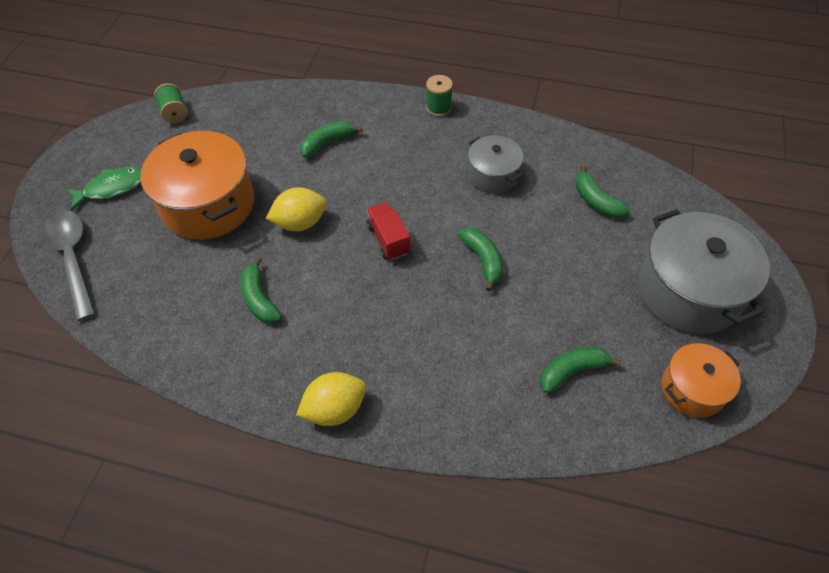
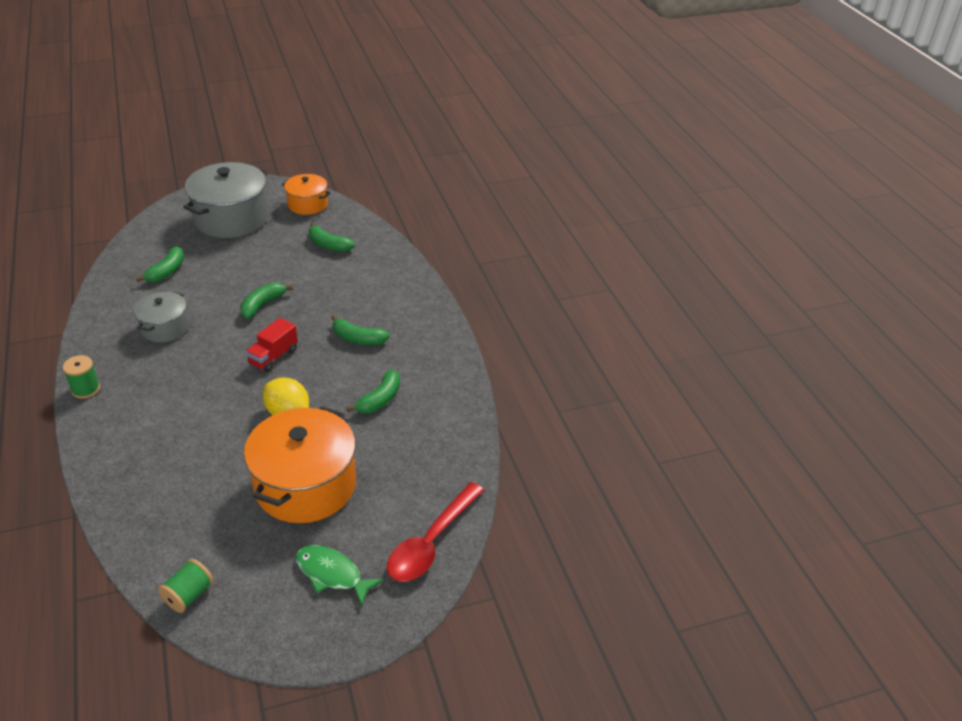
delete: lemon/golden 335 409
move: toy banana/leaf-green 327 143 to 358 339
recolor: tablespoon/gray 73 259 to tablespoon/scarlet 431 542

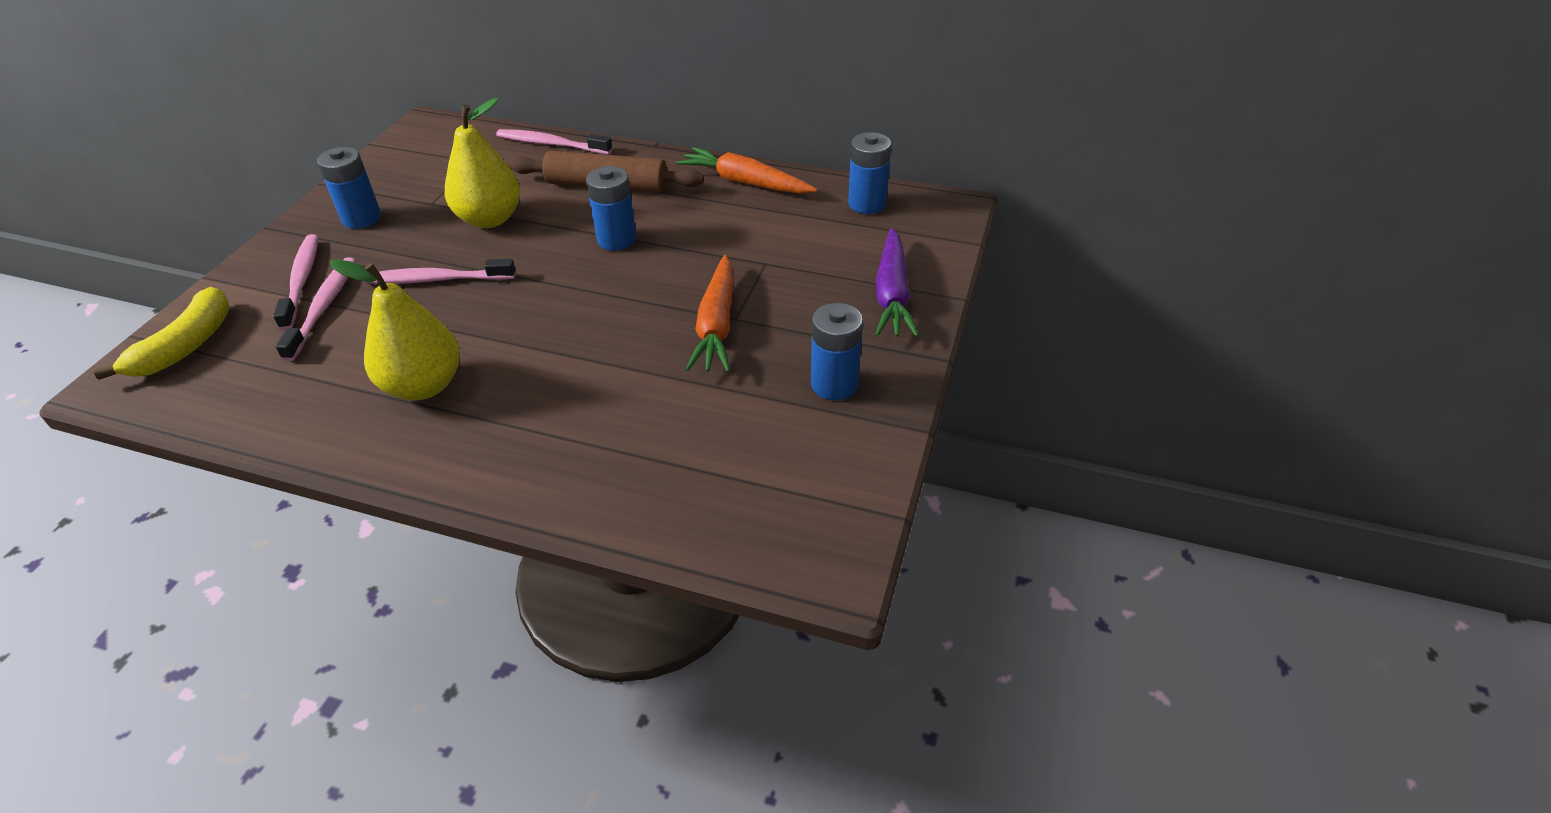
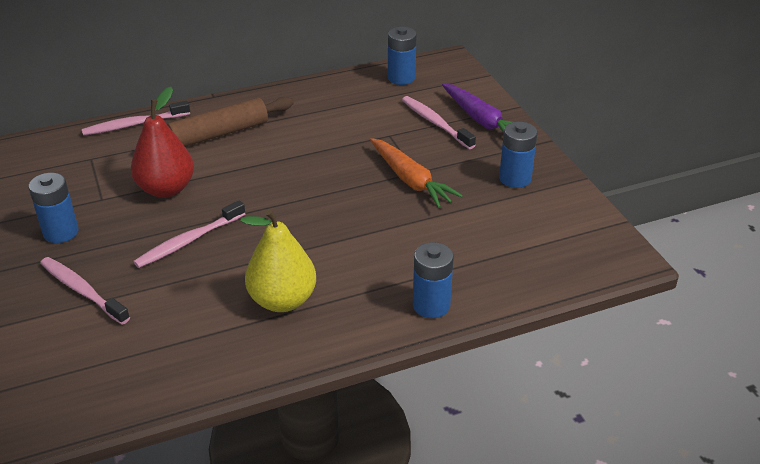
delete: root vegetable/orange-coloured 745 182; toy banana/golden 186 346
move: power cell/royal blue 617 239 to 431 305; dental brush/pink 323 307 to 435 123
recolor: toy pear/golden 490 219 to toy pear/scarlet 166 189

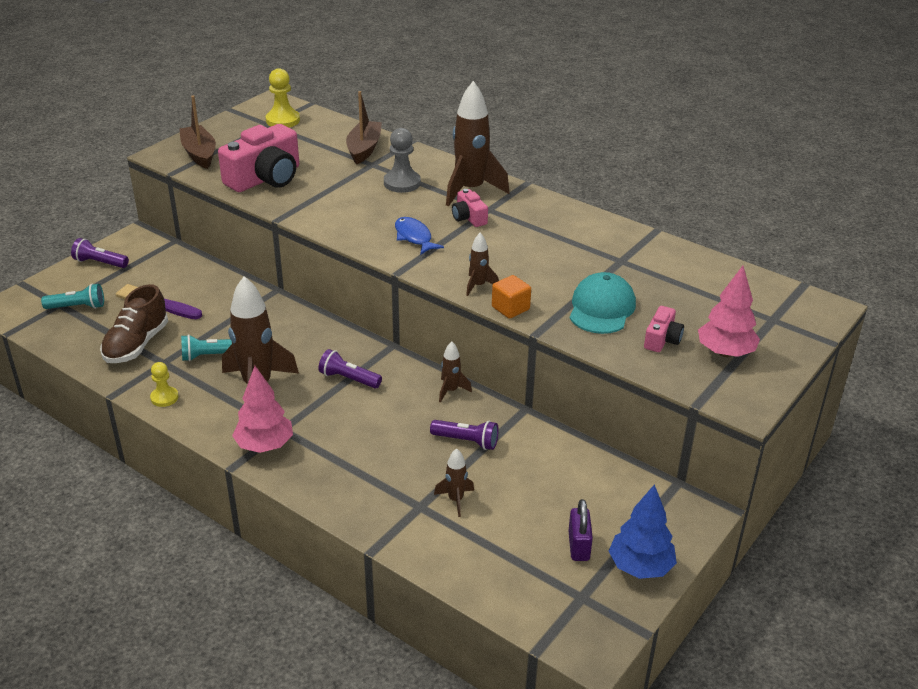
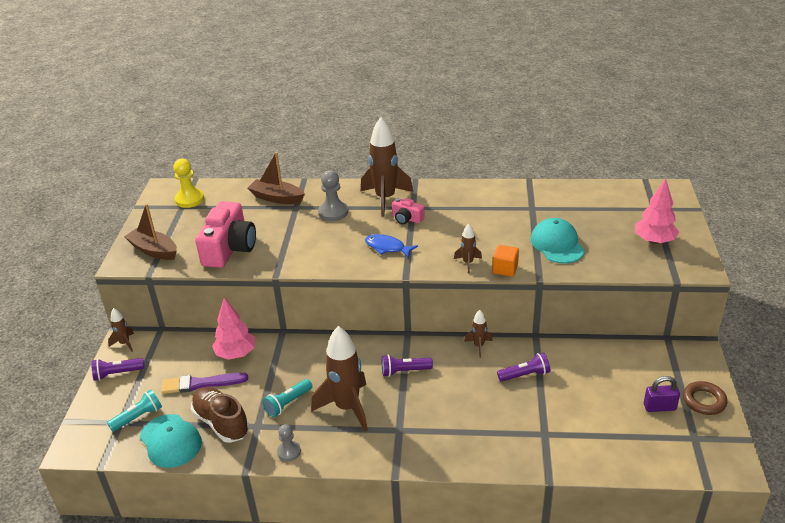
delete: photo camera/pink 662 339
insert: cap/turquoise 170 441
move: tree/pink 264 445 to 236 354; toy rocket/brown 455 500 to 125 343
replace: tree/royal blue 640 567 to torus/brown 704 401
recolor: pawn/golden 164 398 to pawn/gray 289 452
rotate: sailboat/brown 364 149 = 277 198 45 degrees counterclockwise; shoe/brown 136 345 = 221 423 150 degrees clockwise; small lock/violet 578 546 = 659 407 60 degrees counterclockwise

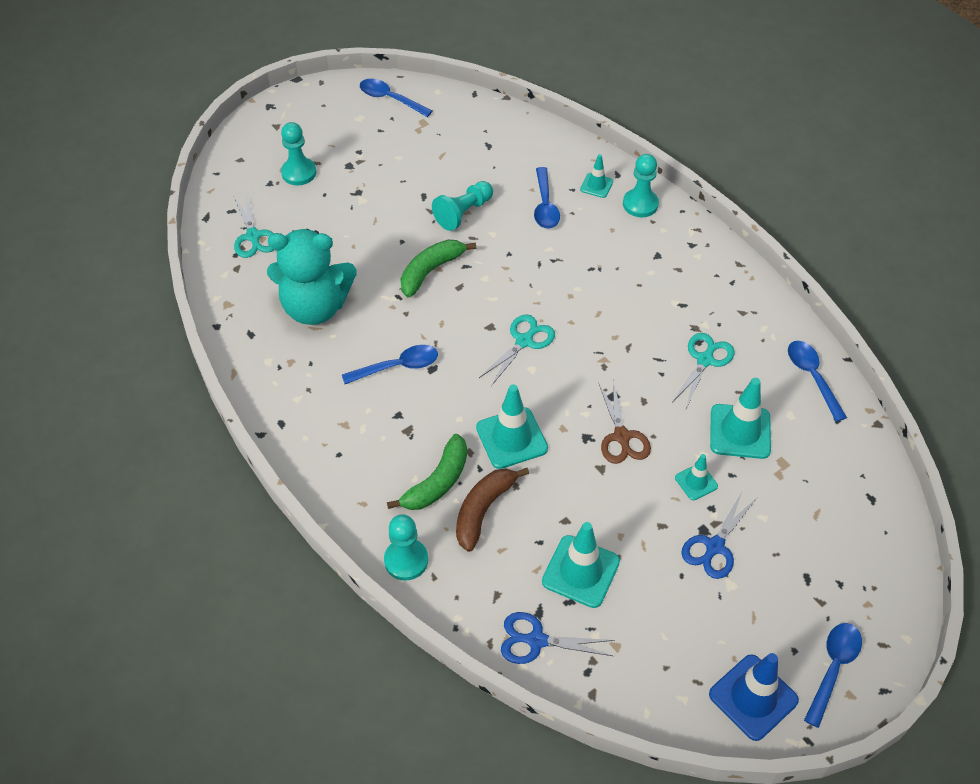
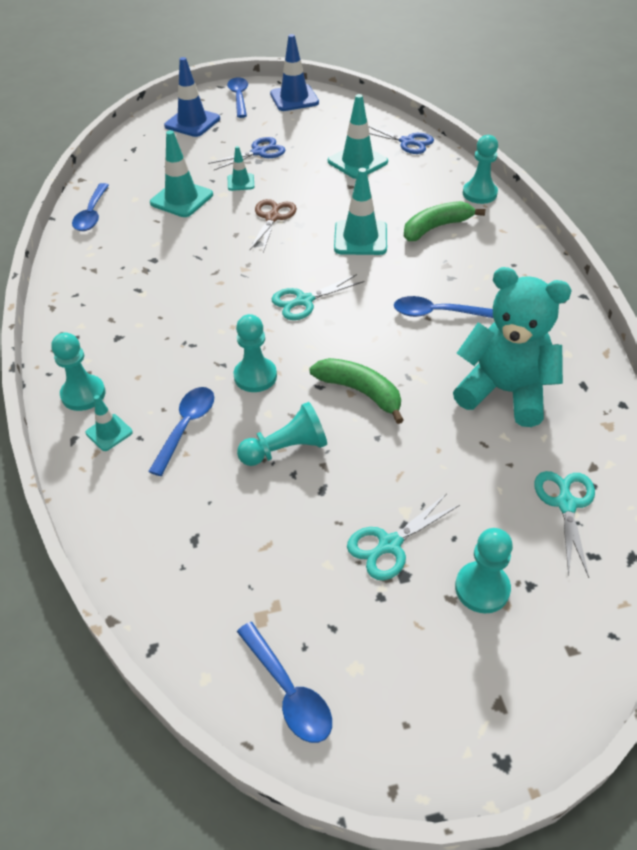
delete: toy banana/brown 483 510
insert: road cone/royal blue 192 122; pawn/turquoise 255 376
move: shears/turquoise 705 360 to 389 544
rotate: toy banana/leaf-green 431 271 = 360 392 120 degrees counterclockwise; tablespoon/royal blue 833 668 = 239 98 120 degrees clockwise

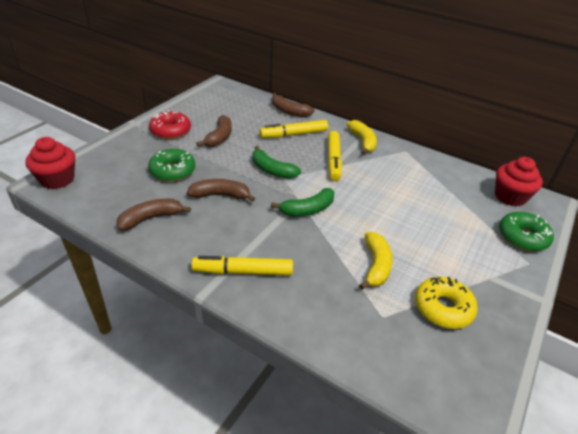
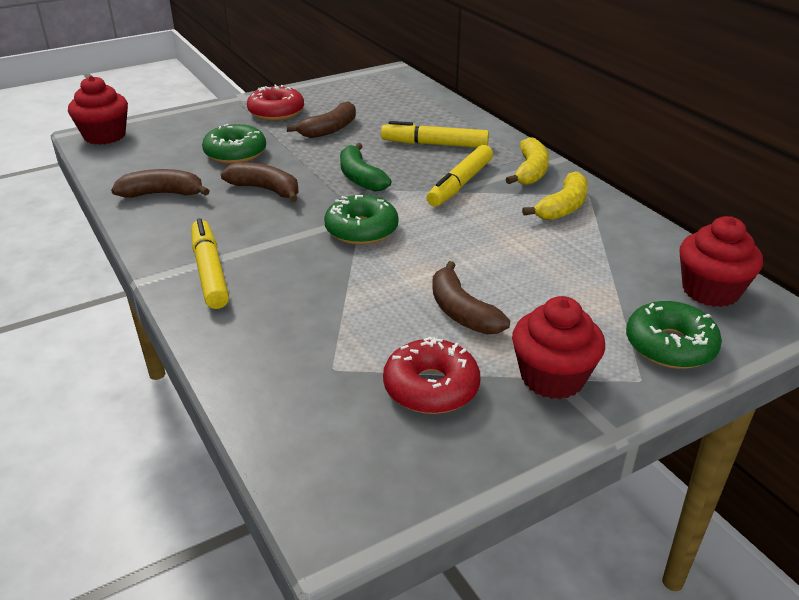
insert: fairy cake/scarlet 552 377
move: toy banana/brown 289 111 to 462 312; toy banana/golden 376 265 to 563 207
replace: toy banana/leaf-green 308 209 to doughnut/leaf-green 361 230
recolor: doughnut/golden 443 308 to doughnut/scarlet 431 387
rotate: marker/golden 243 271 = 210 271 45 degrees clockwise

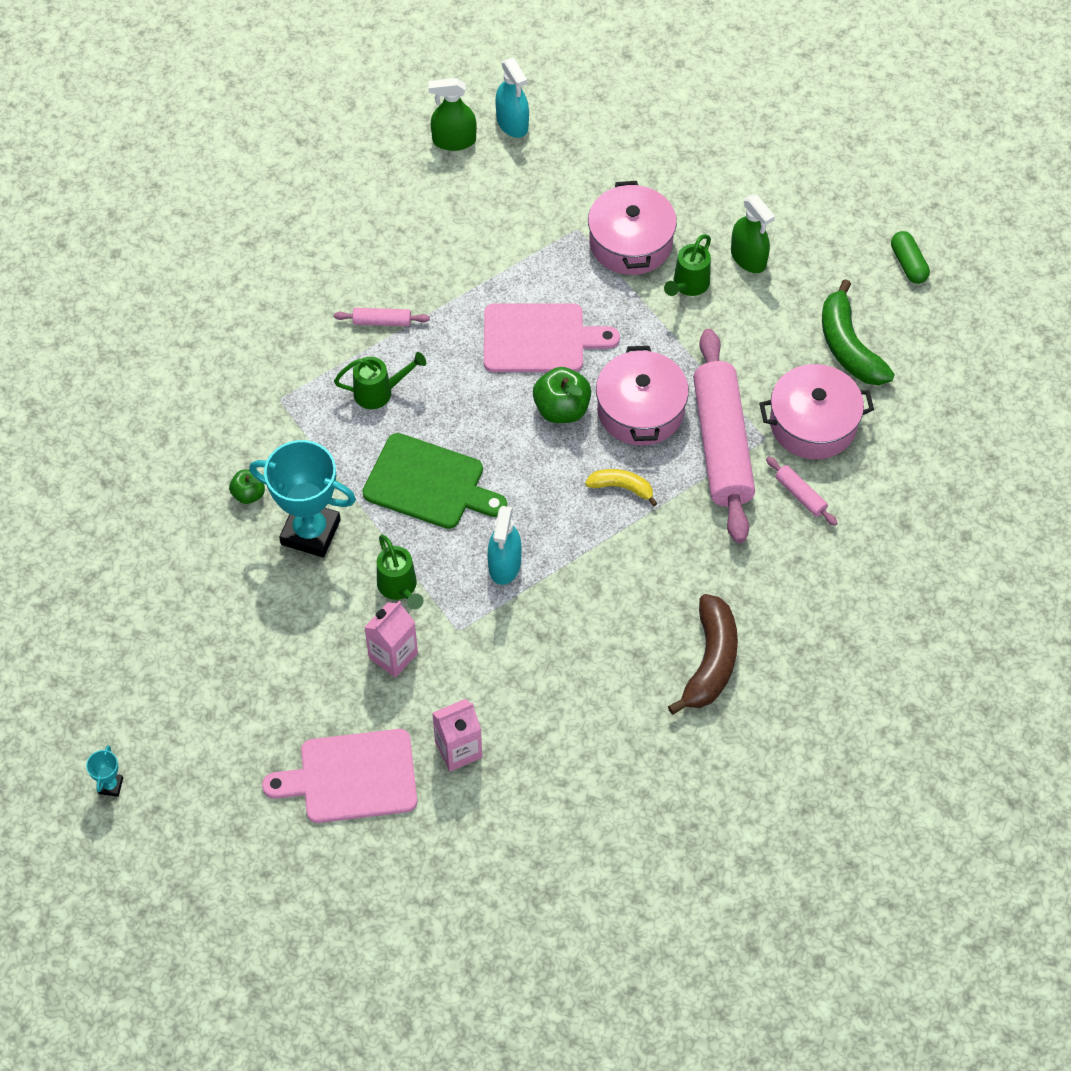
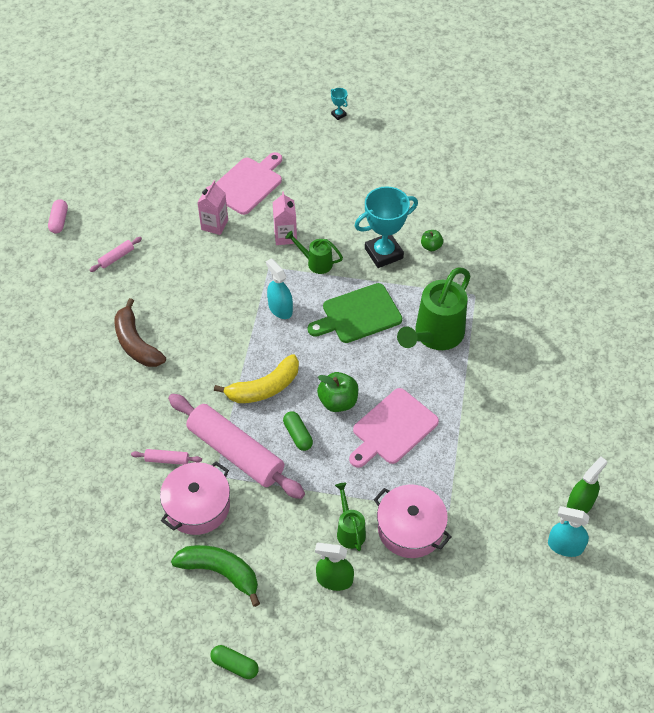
insert: pill shape/pink 59 221
move: dough roller/pink 382 321 to 116 257
replace: stockpot/pink 640 410 to pill shape/leaf-green 298 435
resize: watering pot/leaf-green 379 392 = 435 335 x1.93; toy banana/golden 621 487 = 264 388 x1.76

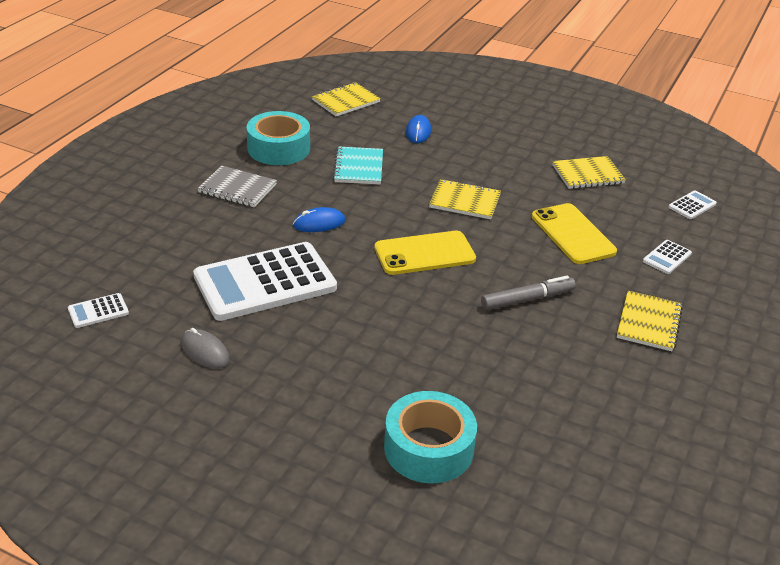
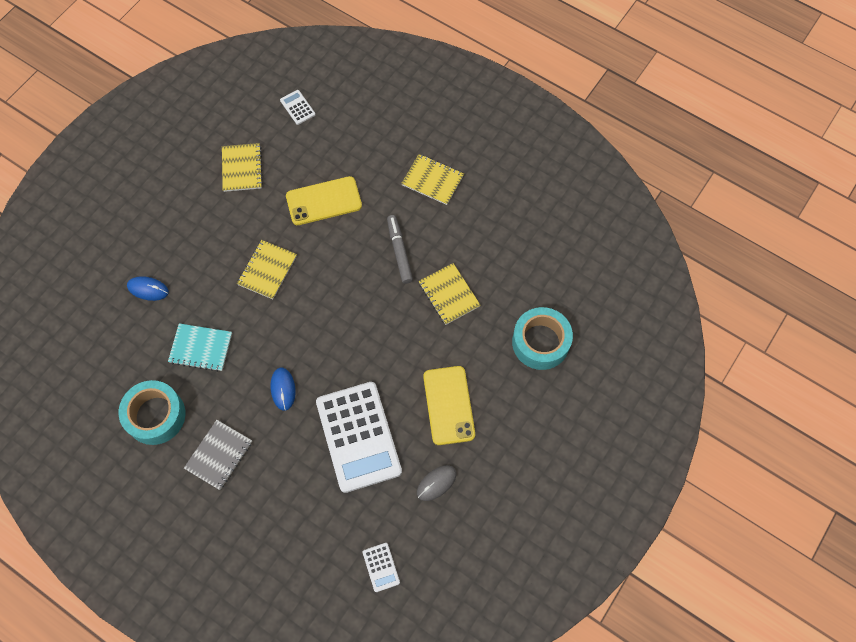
delete: adding machine/snow-white 667 257
move: notepad/golden 346 101 to 449 295; phone/golden 424 253 to 449 405

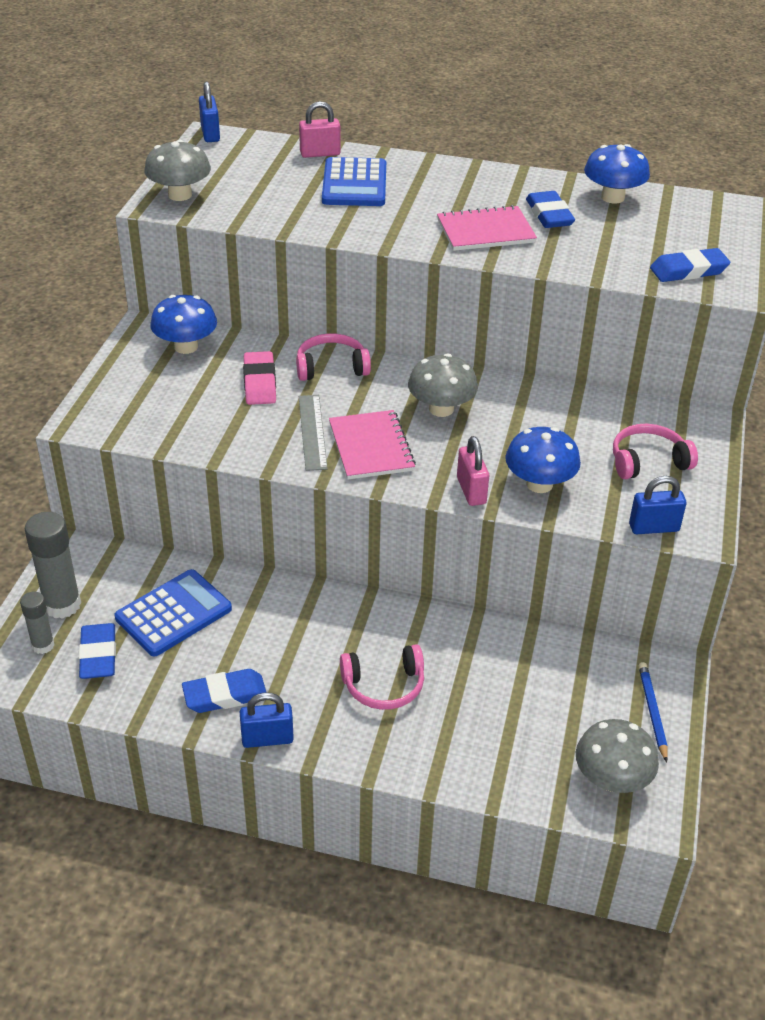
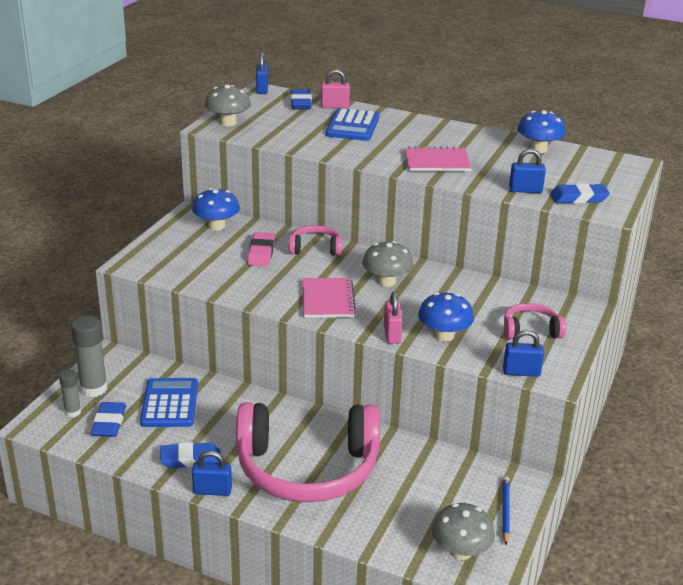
delete: ruler/gray 312 432
insert: small lock/royal blue 525 190
move: gum eraser/royal blue 549 215 to 300 103
rotate: adding machine/royal blue 173 613 = 169 403 60 degrees counterclockwise
resize: headset/pink 384 686 = 307 468 x2.33

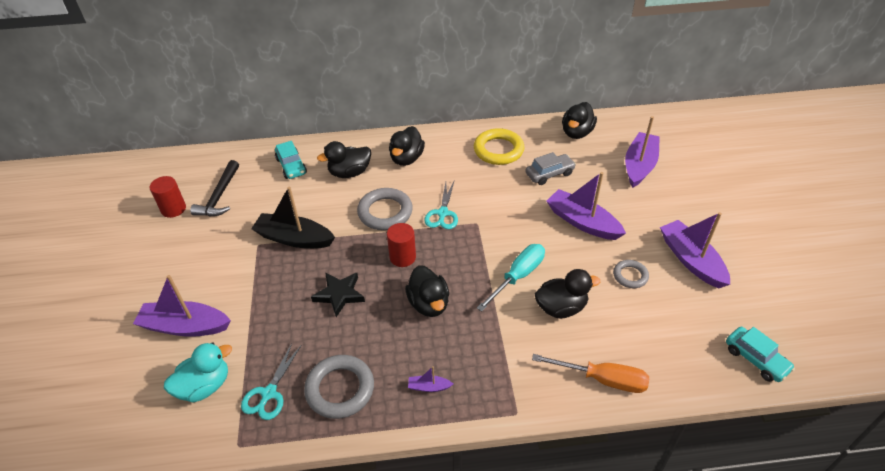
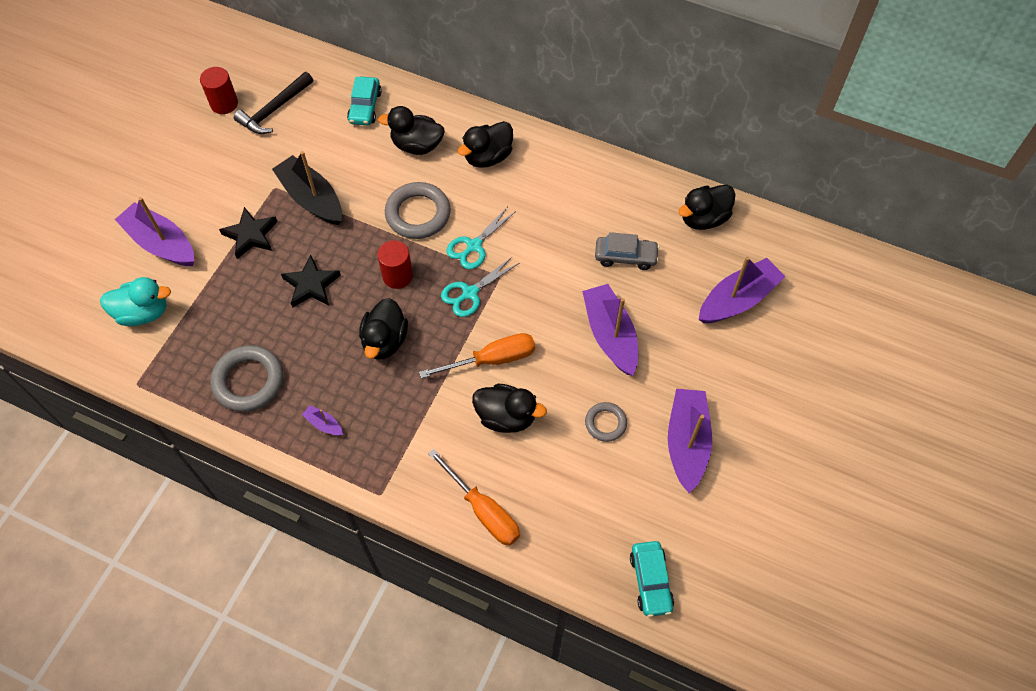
delete: torus/golden 498 150
insert: five-pointed star/ebony 251 235
move: shears/turquoise 269 393 to 470 293
recolor: screwdriver/turquoise 518 276 to screwdriver/orange-coloured 492 359

